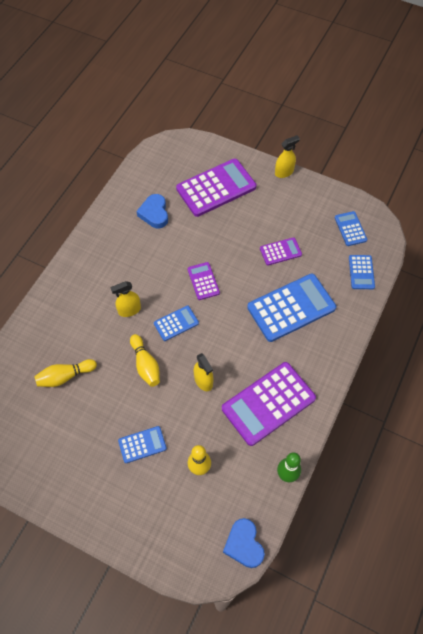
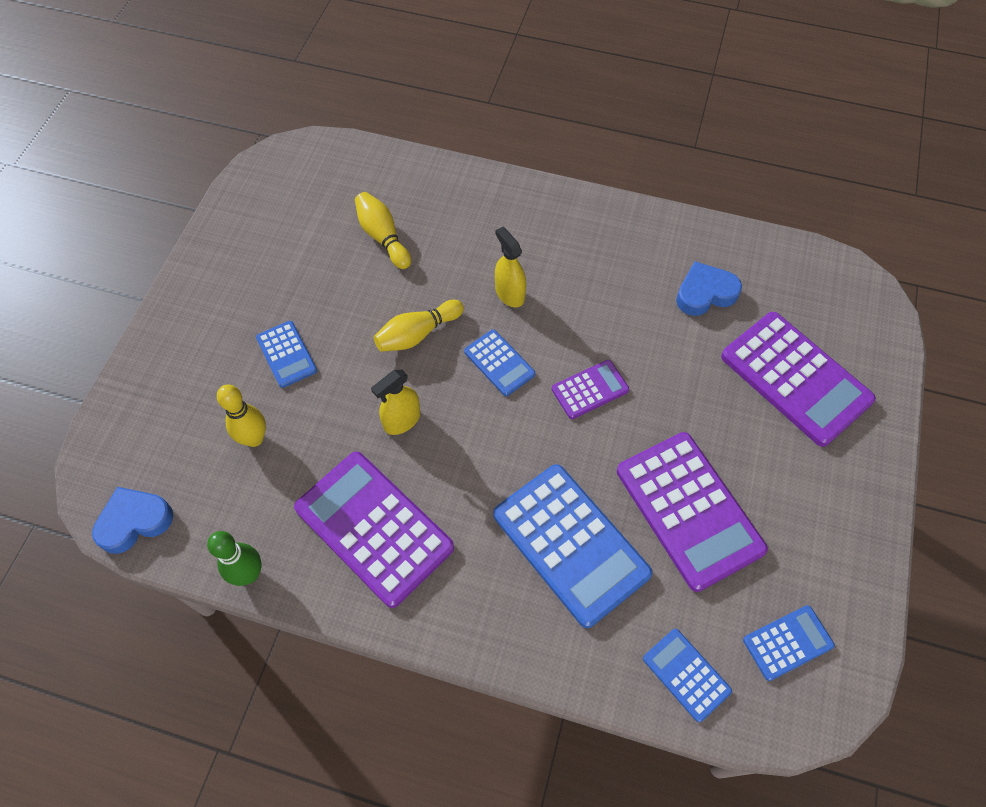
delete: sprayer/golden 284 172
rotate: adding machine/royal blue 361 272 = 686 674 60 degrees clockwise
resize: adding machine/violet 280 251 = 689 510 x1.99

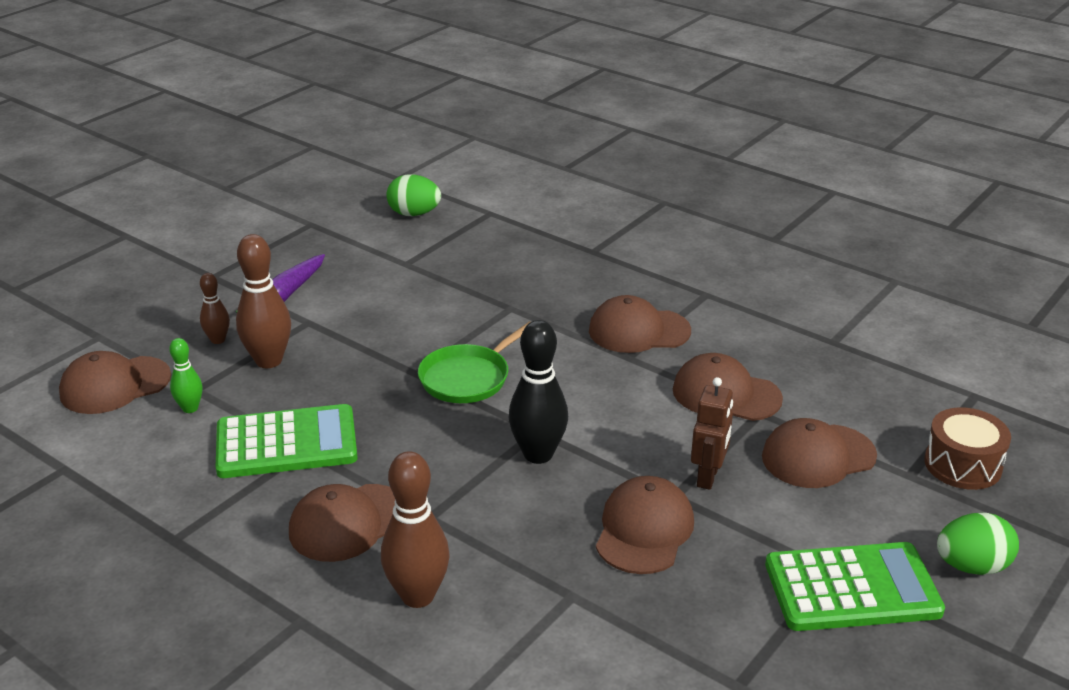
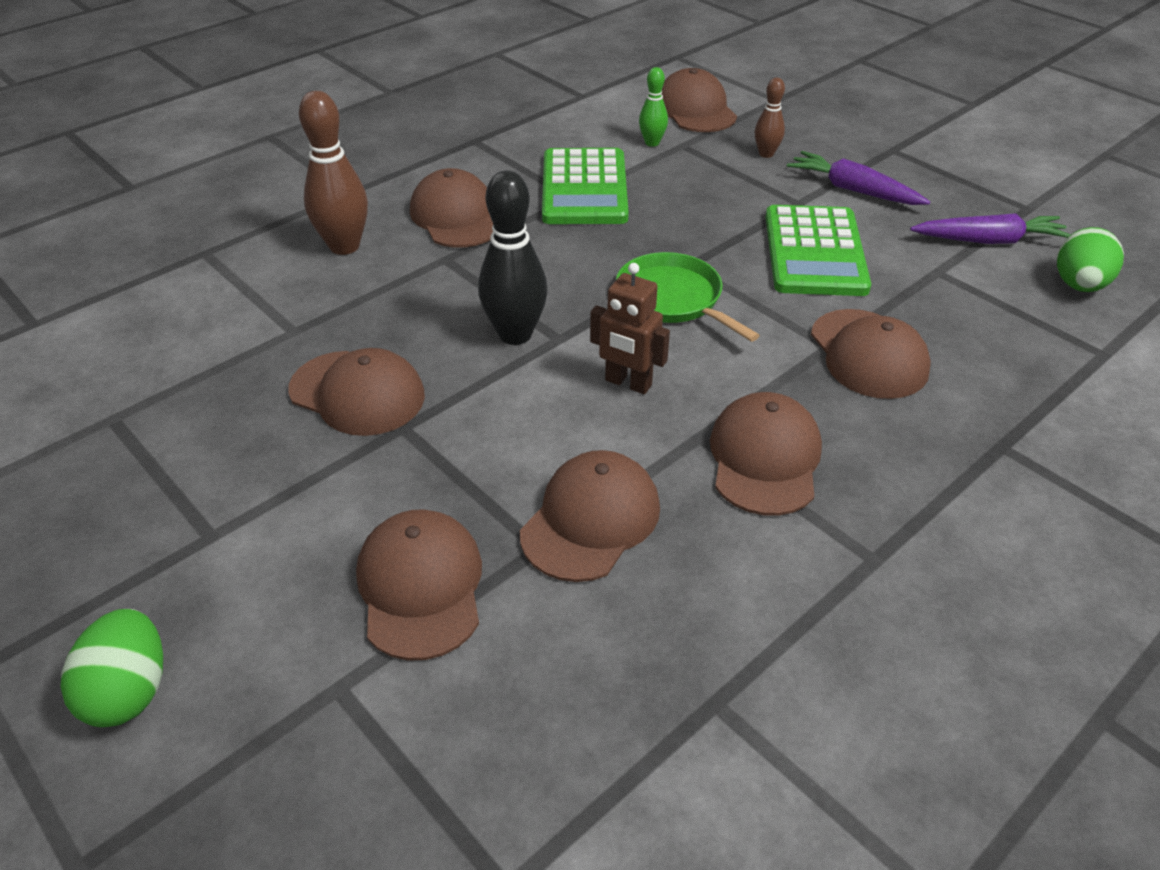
delete: skittle/brown 269 361; drum/brown 962 465
insert: root vegetable/violet 989 241; cap/brown 868 354
move: robot/brown 708 477 to 628 383; adding machine/leaf-green 852 588 to 815 252

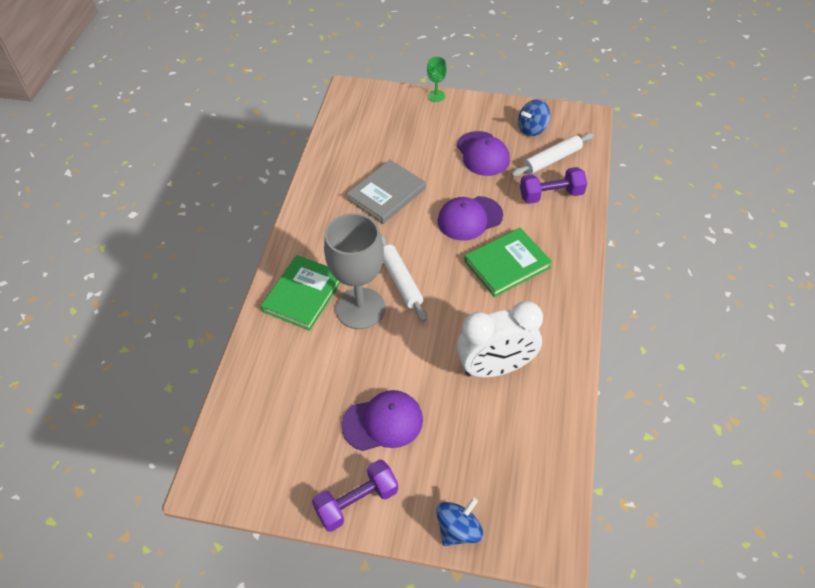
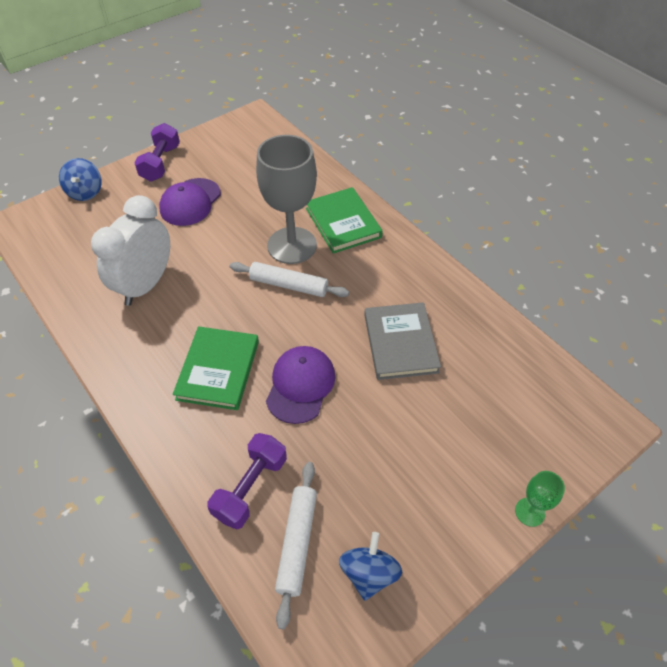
delete: cap/violet 483 154

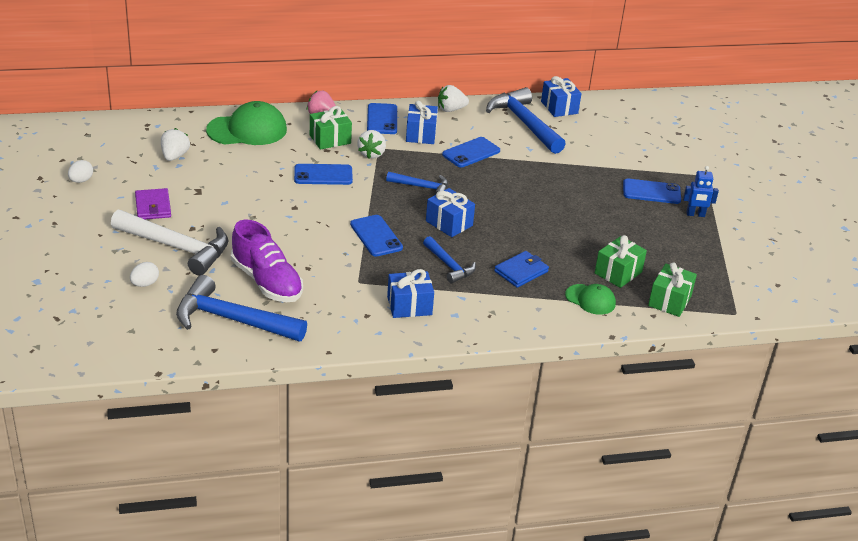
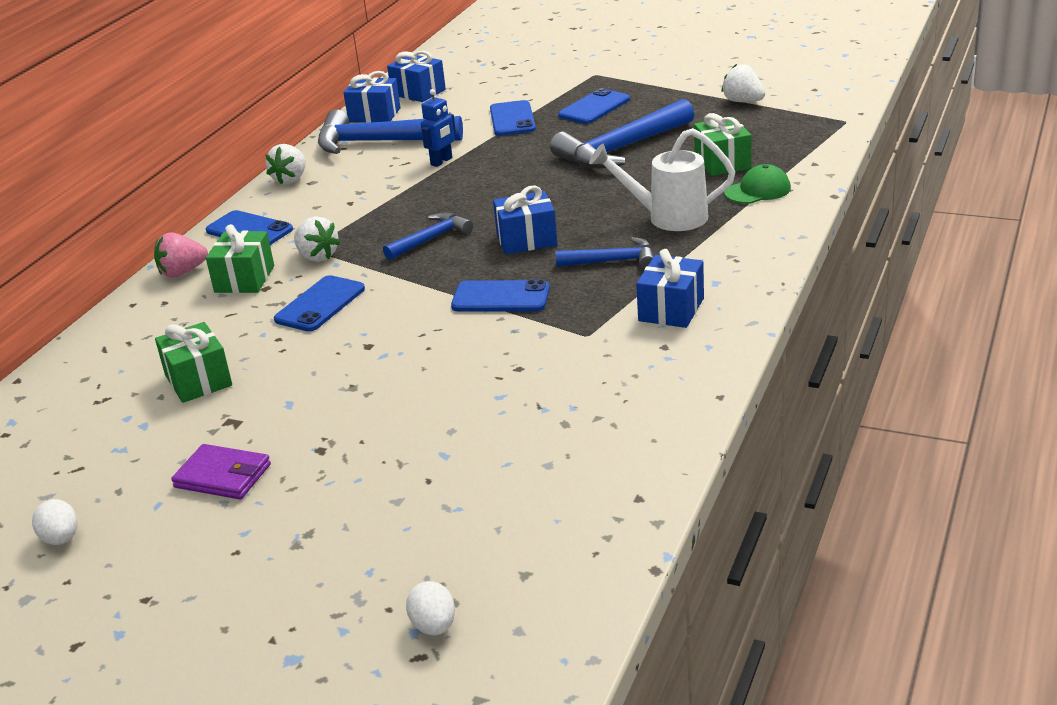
delete: cap/leaf-green 247 130; hammer/snow-white 177 247; shoe/violet 267 282
move: wrapped gift/royal blue 421 134 to 418 92; strawberry/snow-white 174 156 to 743 101; phone/royal blue 471 153 to 512 119; robot/royal blue 695 214 to 441 161; egg/snow-white 145 284 to 434 626; wrapped gift/leaf-green 669 301 to 198 380; hammer/royal blue 232 320 to 621 149
replace: billfold/royal blue 521 271 to watering pot/snow-white 668 218

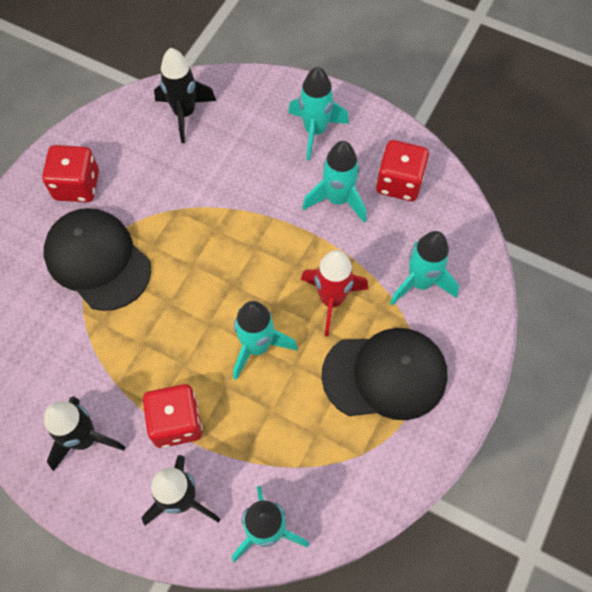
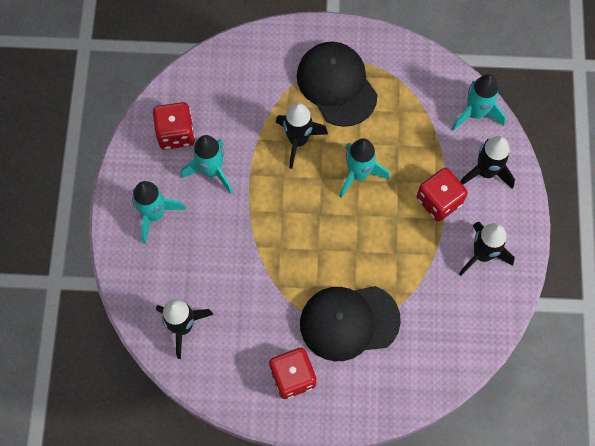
delete: toy rocket/turquoise 420 282
recolor: toy rocket/scarlet 331 300 to toy rocket/ebony 298 140
rotate: cap/ebony 97 260 = 349 322 60 degrees clockwise

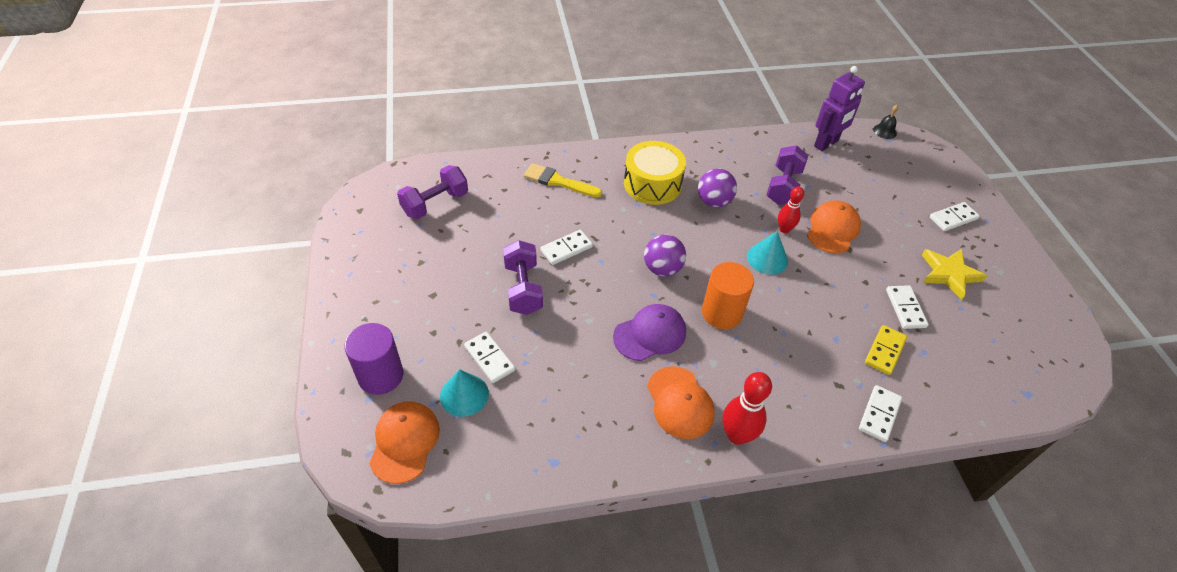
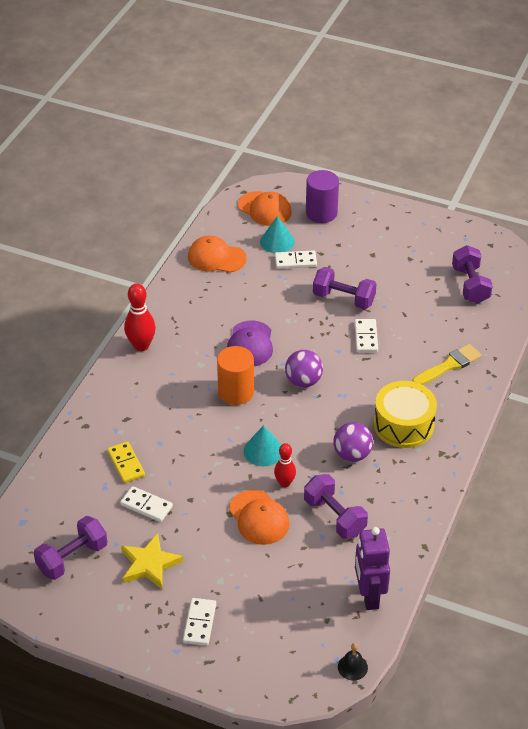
delete: domino tile/snow-white 879 414
insert: hand weight/violet 72 558
move: cap/orange-coloured 680 402 to 216 257

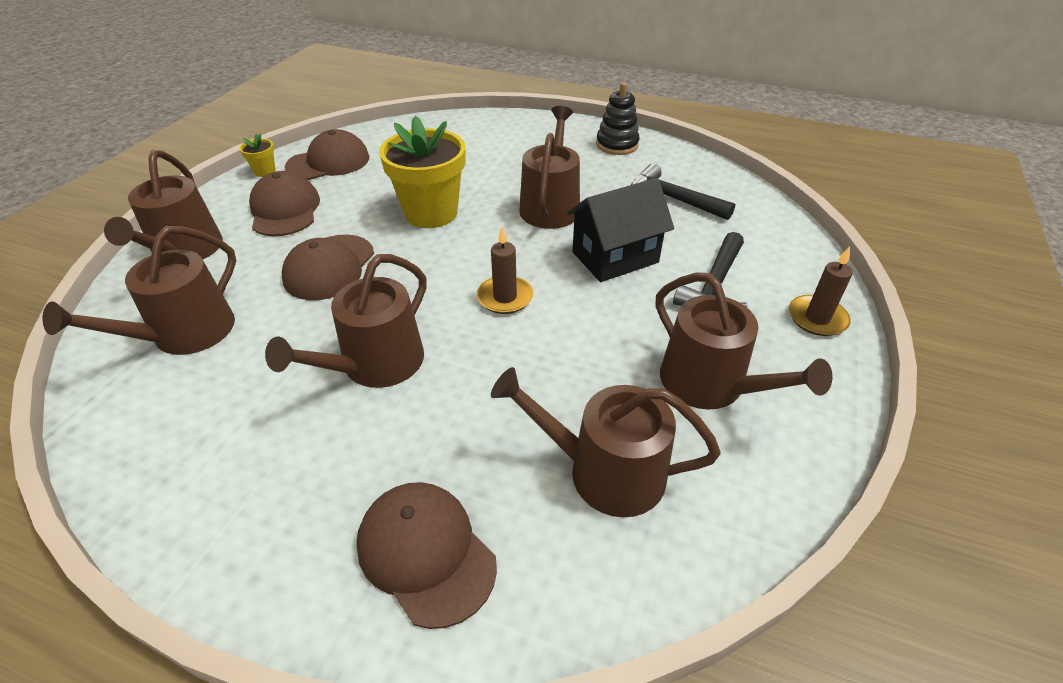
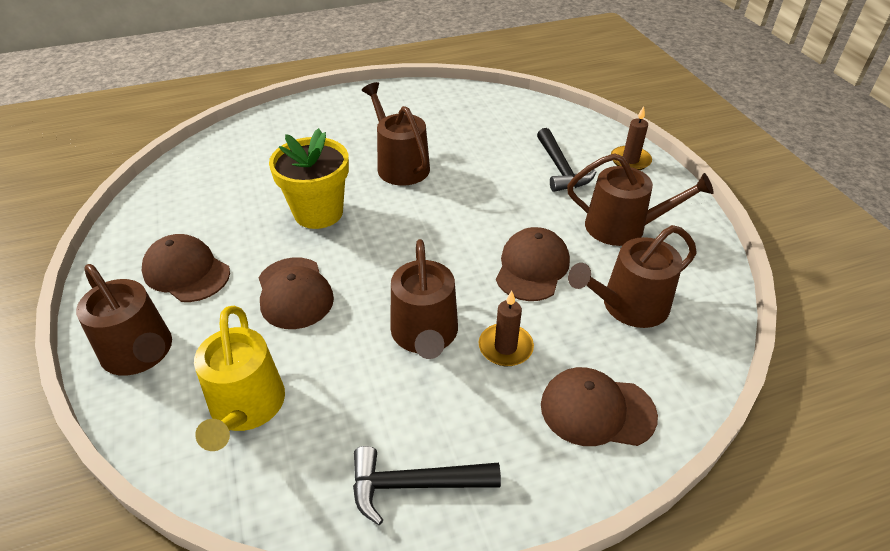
delete: stacking toy/ebony 617 145; flower pot/golden 265 171; cottage/ebony 615 257
move: cap/brown 328 162 to 532 267; hammer/ebony 672 199 to 414 484; candle/brown 505 297 to 505 347
recolor: watering pot/brown 184 334 to watering pot/golden 246 408

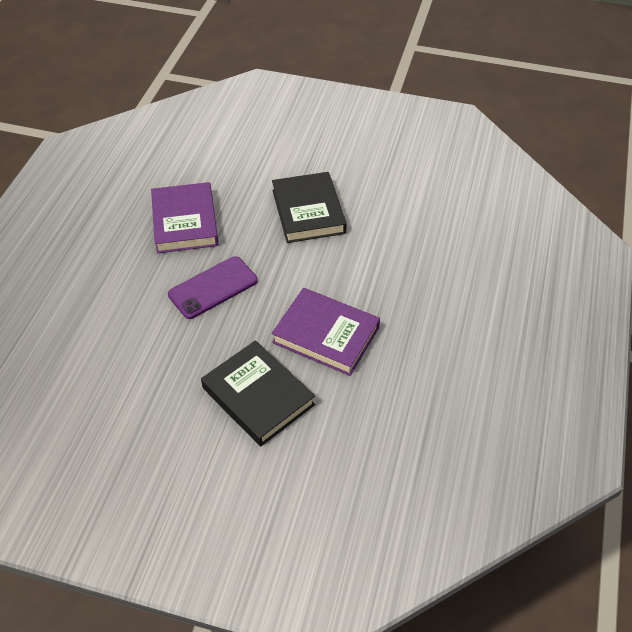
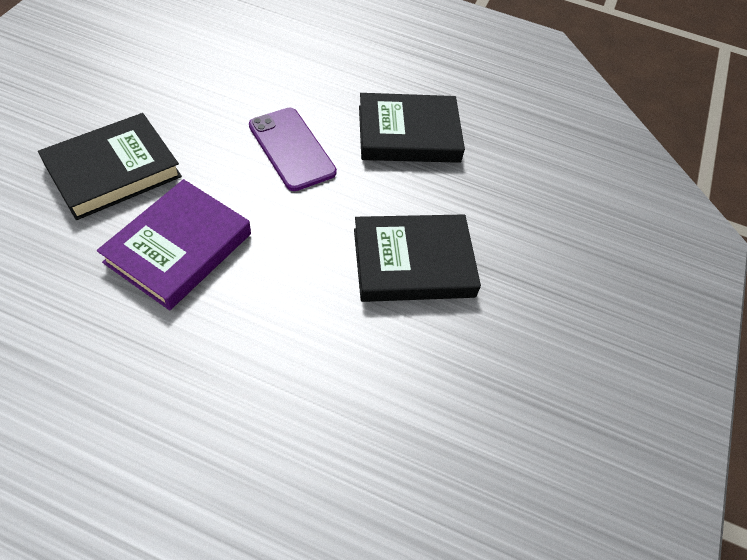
recolor: book/violet 185 222 to book/ebony 408 134

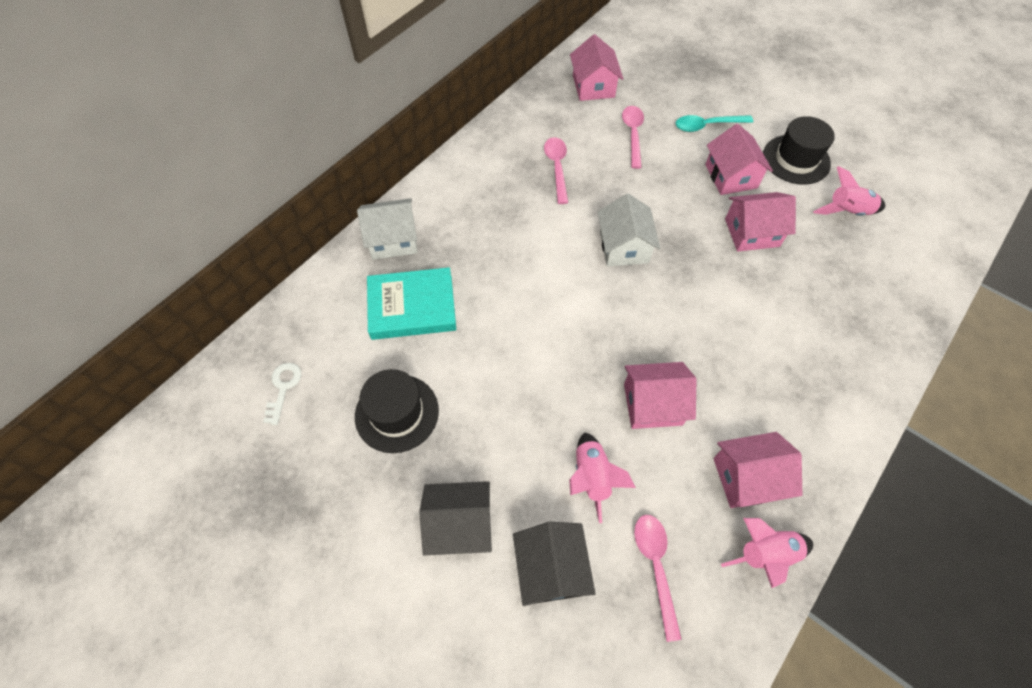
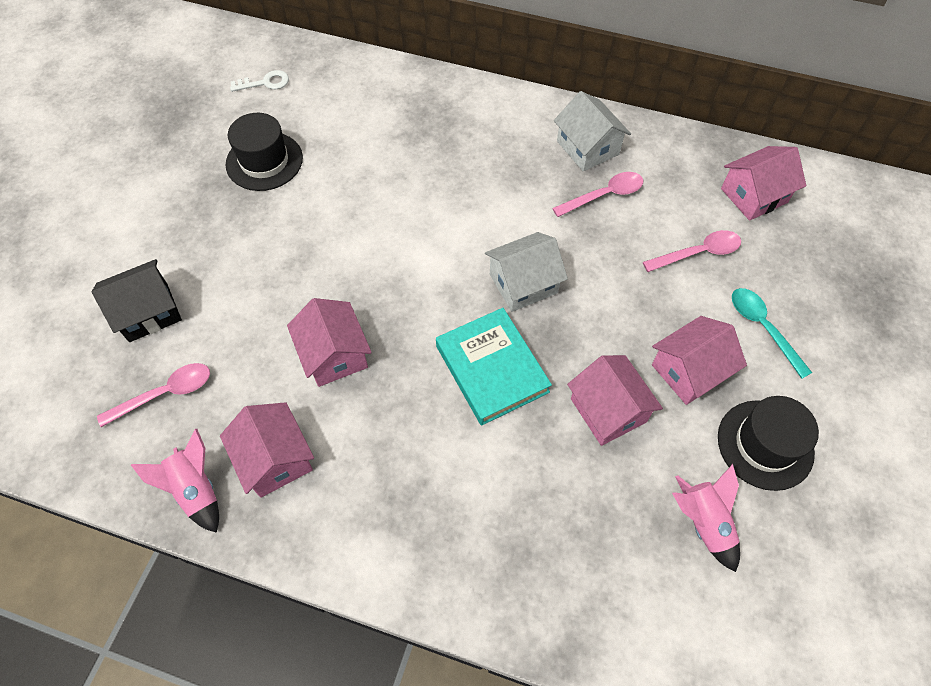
delete: toy rocket/pink 591 477; cottage/ebony 459 525
move: cottage/snow-white 393 240 to 587 148; book/turquoise 412 307 to 492 369

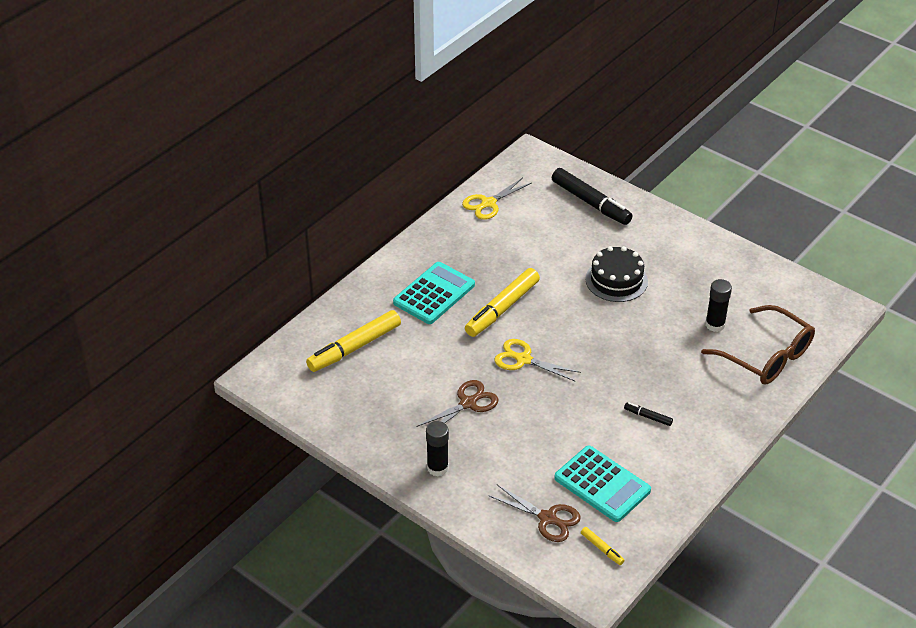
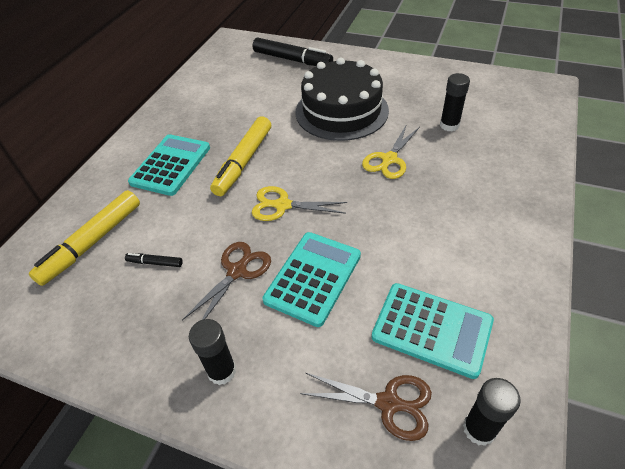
delete: glasses/brown 766 356
insert: adding machine/turquoise 313 278
move: shears/golden 488 203 to 389 160; marker/ebony 648 417 to 155 263
replace: marker/golden 602 548 to glue/ebony 479 429
resize: gateau/ebony 616 280 = 341 111 x1.57

